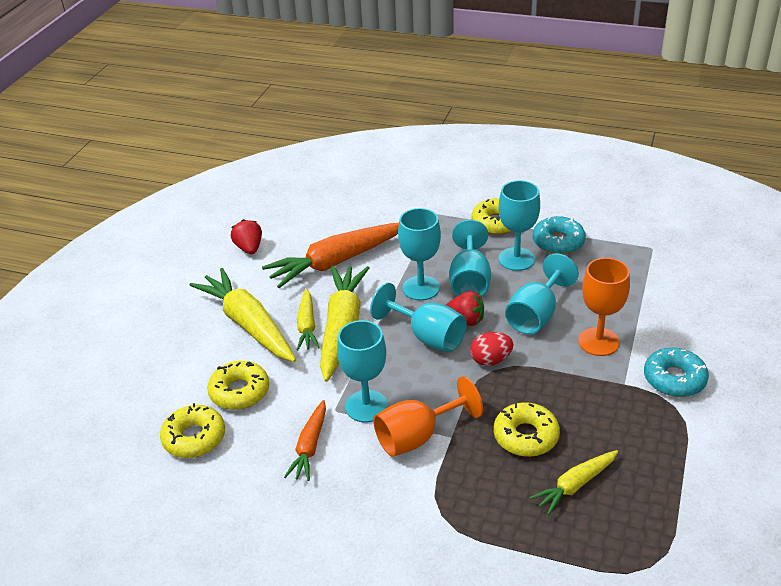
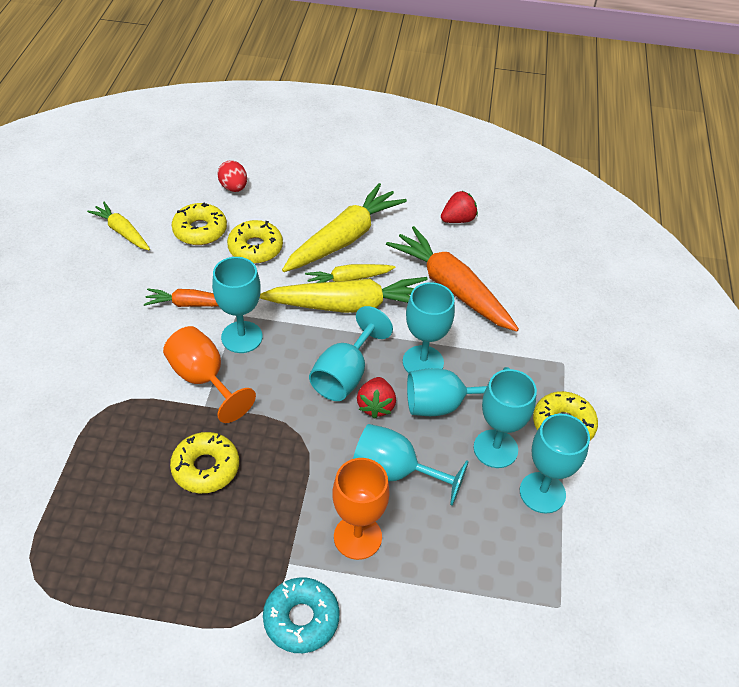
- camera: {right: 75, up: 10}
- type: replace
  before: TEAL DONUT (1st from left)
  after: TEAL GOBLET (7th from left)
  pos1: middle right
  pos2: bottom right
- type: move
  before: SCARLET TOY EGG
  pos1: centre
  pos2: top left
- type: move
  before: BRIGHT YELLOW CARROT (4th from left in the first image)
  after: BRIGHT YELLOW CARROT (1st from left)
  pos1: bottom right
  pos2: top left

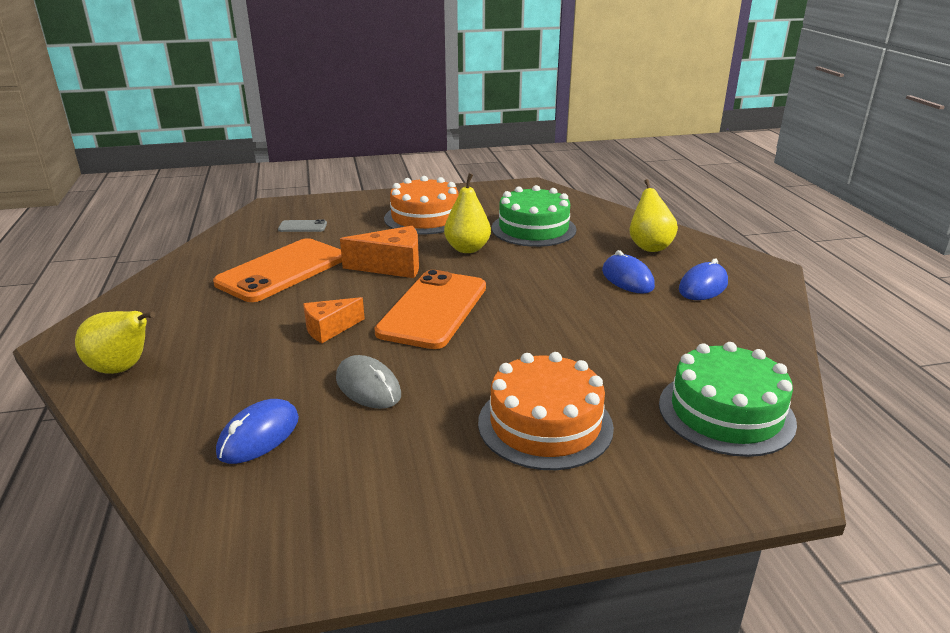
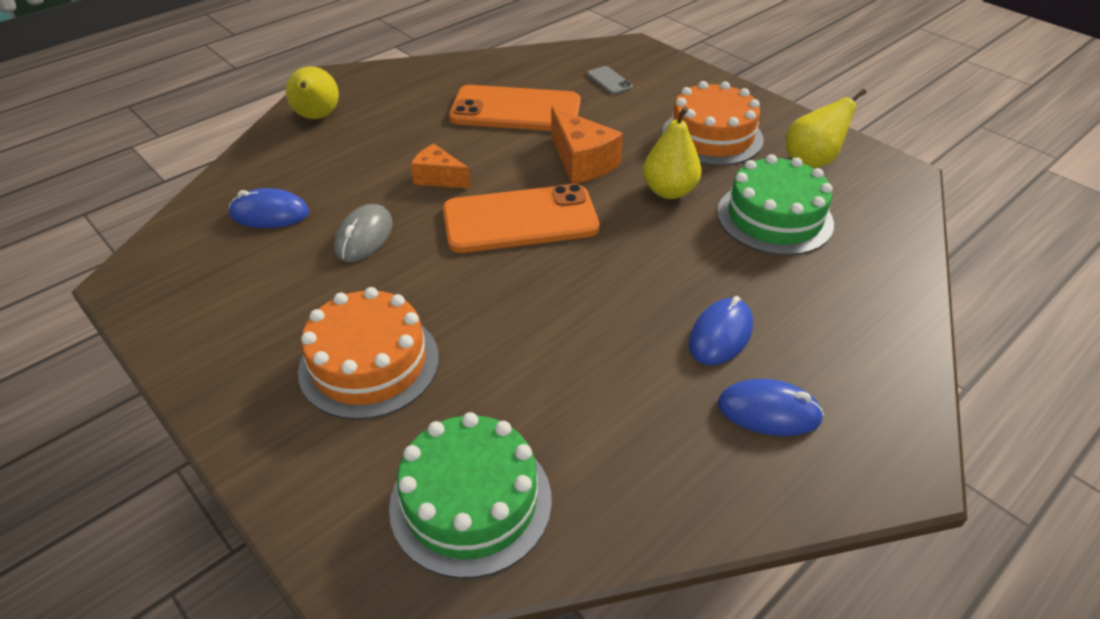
- camera: {right: 60, up: 15}
- type: move
  before: BRIGHT YELLOW PEAR (3rd from left)
  pos1: middle right
  pos2: top right

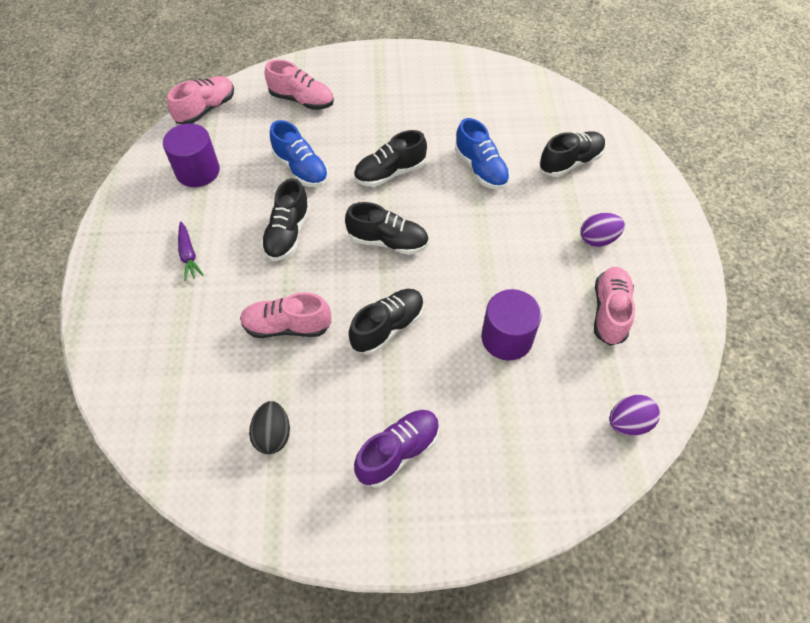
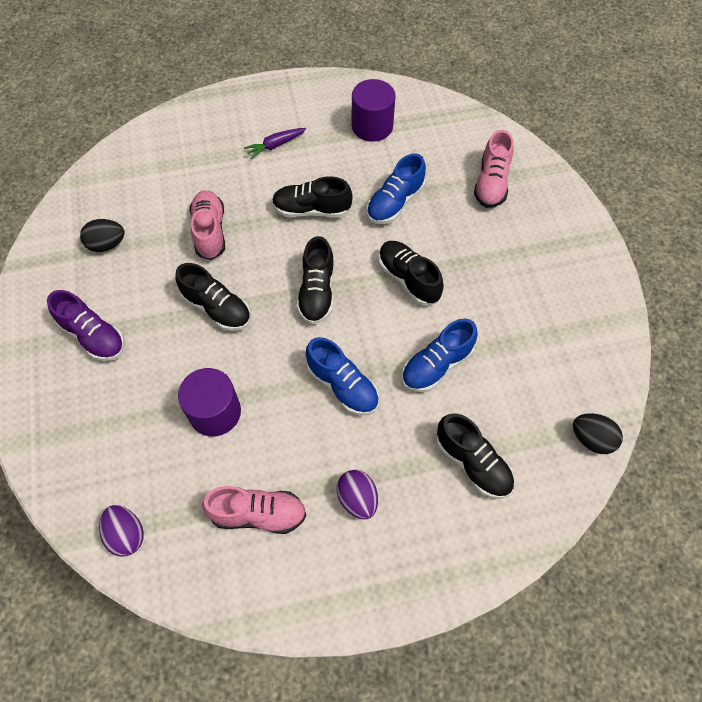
- camera: {right: 80, up: 5}
- type: delete
  before: ROSE-PINK LACE-UP SHOE (1st from left)
  pos1: top left
- type: insert
  after: COBALT LACE-UP SHOE (1st from left)
  pos2: centre
- type: insert
  after: BLACK TOY EGG (2nd from left)
  pos2: middle right

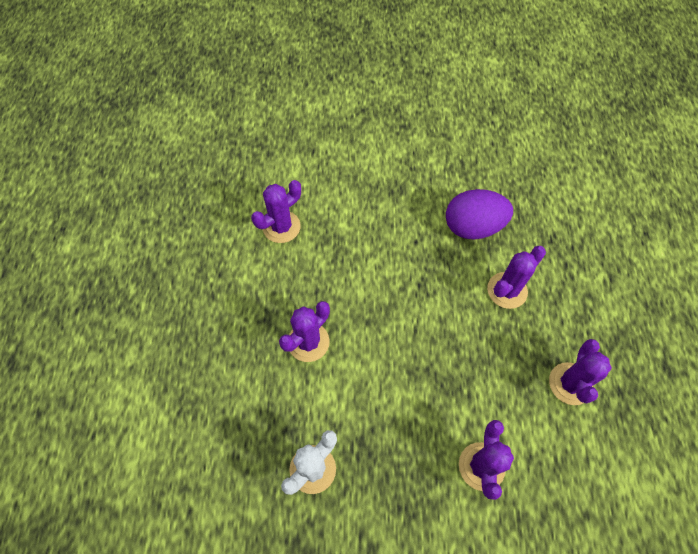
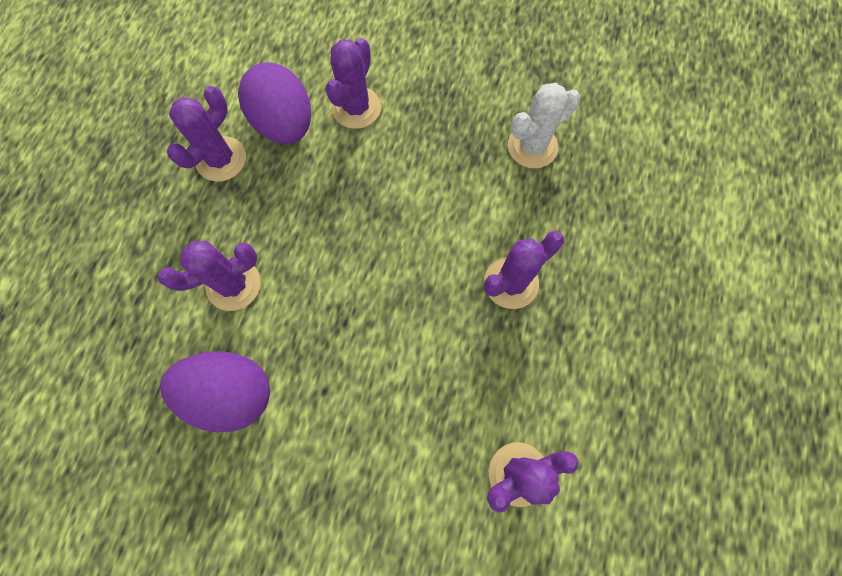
- camera: {right: -165, up: 10}
- type: insert
  after: ROYAL PURPLE TOY EGG (2nd from left)
  pos2: top left

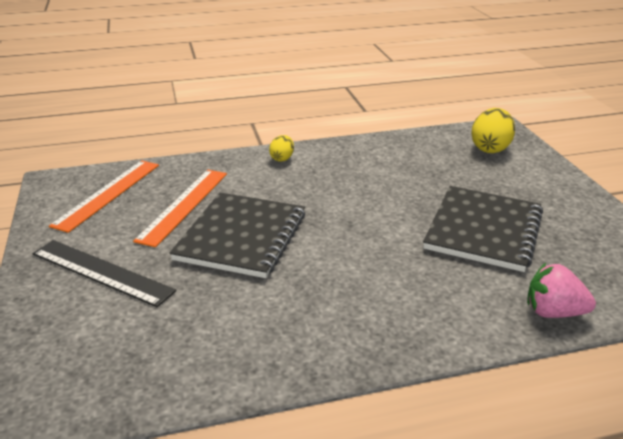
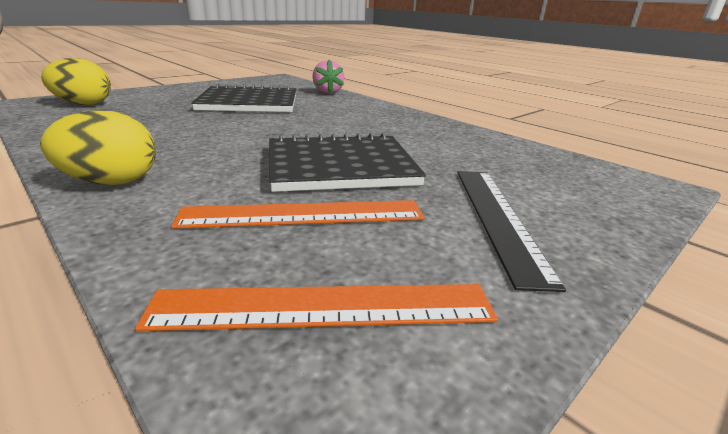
- camera: {right: -120, up: -5}
- type: resize
  before: BRIGHT YELLOW TOY EGG (1st from left in the first image)
  pos1: centre
  pos2: middle left
  scale: 1.77

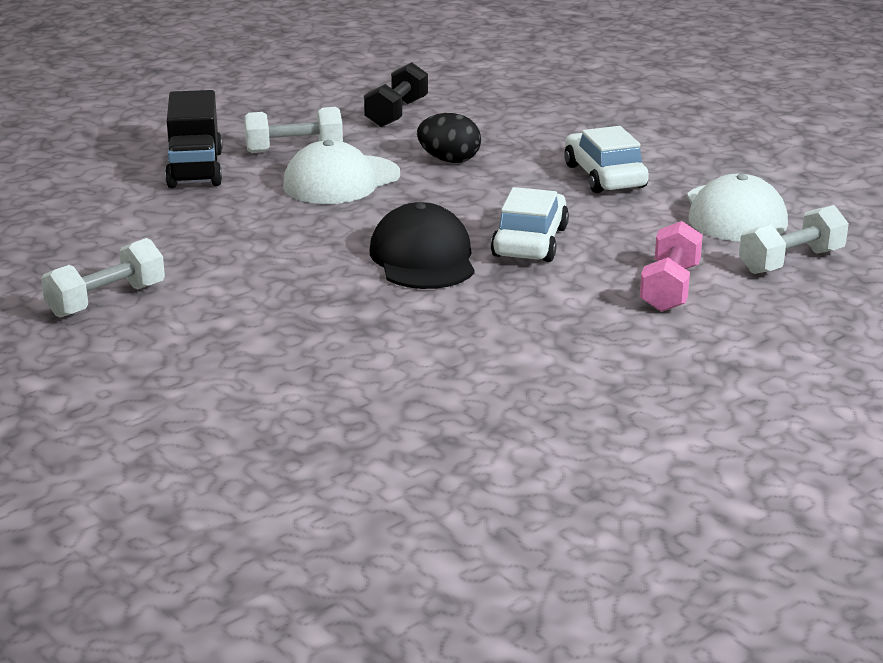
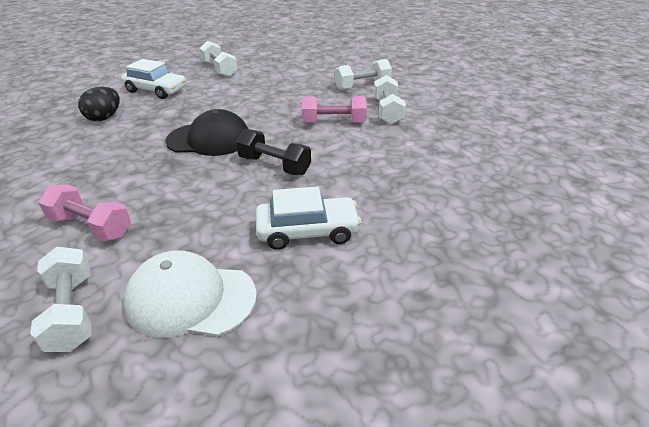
- camera: {right: 100, up: 10}
- type: move
  before: BLACK DUMBBELL
  pos1: top centre
  pos2: centre
- type: replace
  before: BLACK TRUCK
  after: WHITE DUMBBELL (3rd from left)
  pos1: top left
  pos2: top centre
- type: move
  before: BLACK TOY EGG
  pos1: top centre
  pos2: top left
- type: replace
  before: WHITE PEAKED CAP (1st from left)
  after: ROSE-PINK DUMBBELL (2nd from left)
  pos1: top centre
  pos2: top centre
- type: move
  before: WHITE AUTOMOBILE (1st from left)
  pos1: centre
  pos2: top left

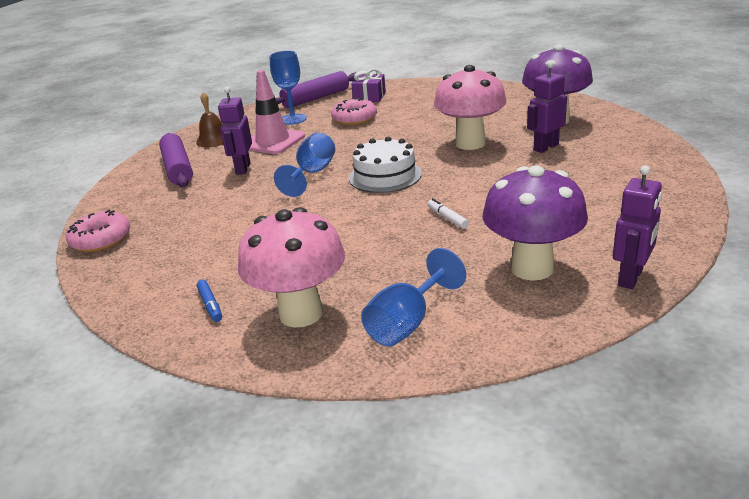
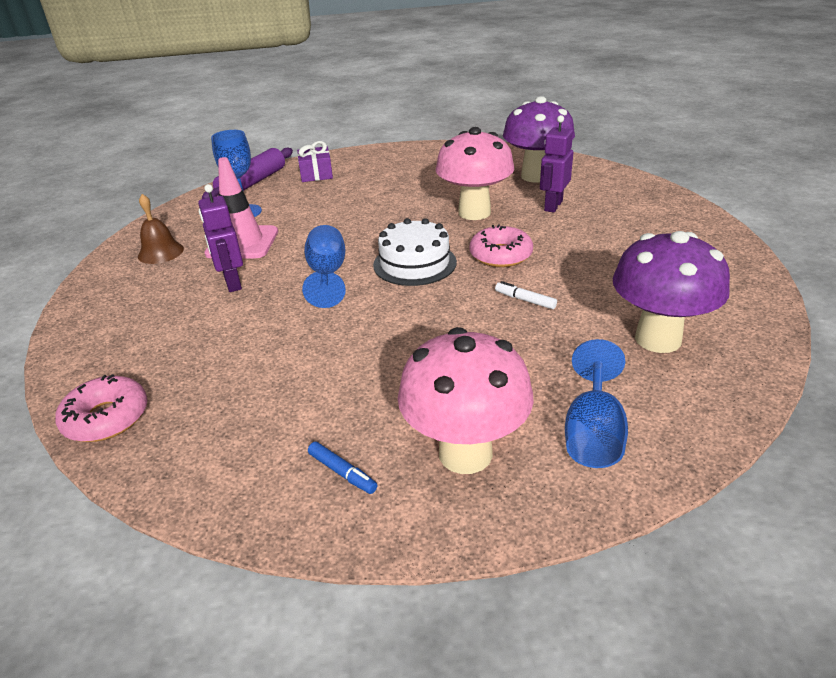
- camera: {right: -25, up: 5}
- type: move
  before: ROSE-PINK DONUT (2nd from left)
  pos1: top centre
  pos2: centre
- type: delete
  before: ROYAL PURPLE DOUGH ROLLER (1st from left)
  pos1: top left
- type: delete
  before: ROYAL PURPLE ROBOT (3rd from left)
  pos1: middle right

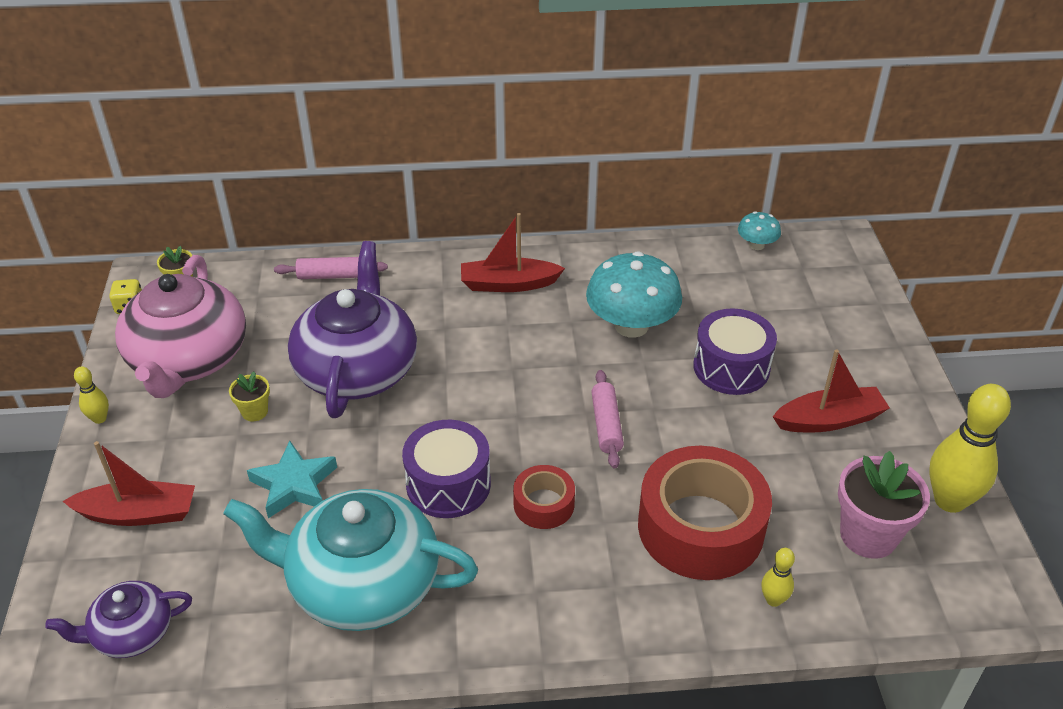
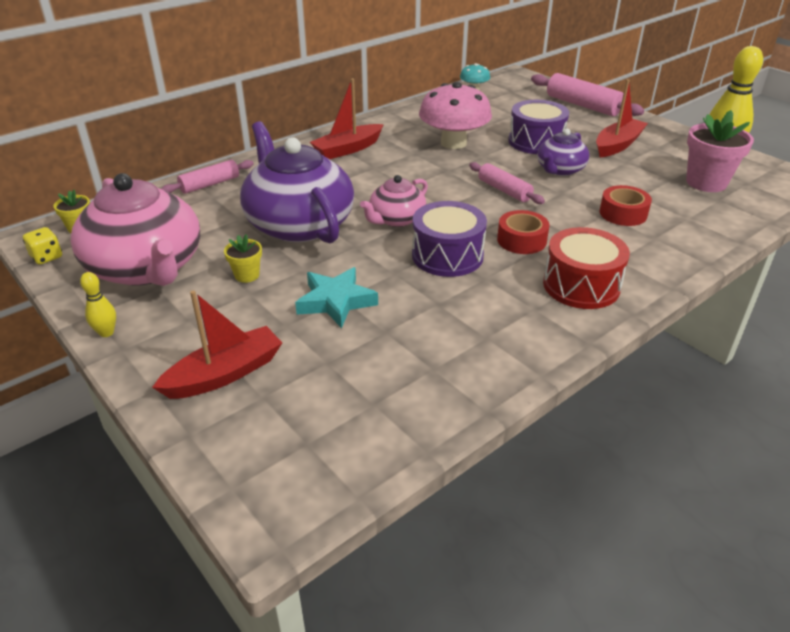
- camera: {right: -35, up: -5}
- type: recolor
  before: TEAL MUSHROOM (1st from left)
  after: ROSE-PINK MUSHROOM
  pos1: centre
  pos2: top centre
- type: resize
  before: SCARLET ROLL OF TAPE (2nd from left)
  pos1: bottom centre
  pos2: top right
  scale: 0.49
- type: delete
  before: TEAL TEAPOT
  pos1: bottom left
- type: delete
  before: BRIGHT YELLOW SKITTLE (2nd from left)
  pos1: bottom right
- type: move
  before: ROYAL PURPLE TEAPOT (1st from left in the first image)
  after: ROYAL PURPLE TEAPOT (2nd from left)
  pos1: bottom left
  pos2: top right
- type: insert
  after: ROSE-PINK DOUGH ROLLER (3rd from left)
  pos2: top right
- type: insert
  after: ROSE-PINK TEAPOT (2nd from left)
  pos2: top centre
- type: insert
  after: SCARLET SNARE DRUM
  pos2: middle right

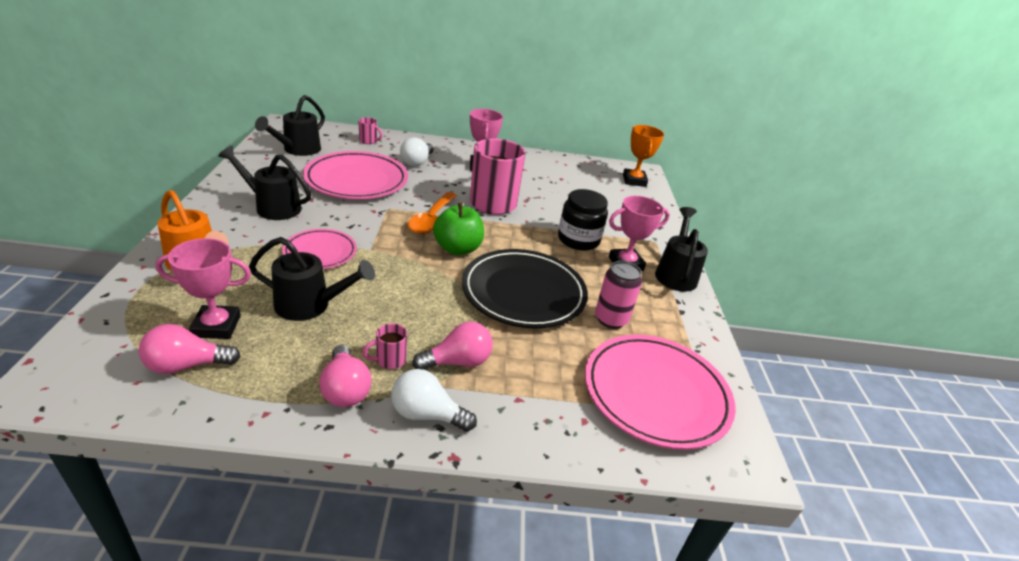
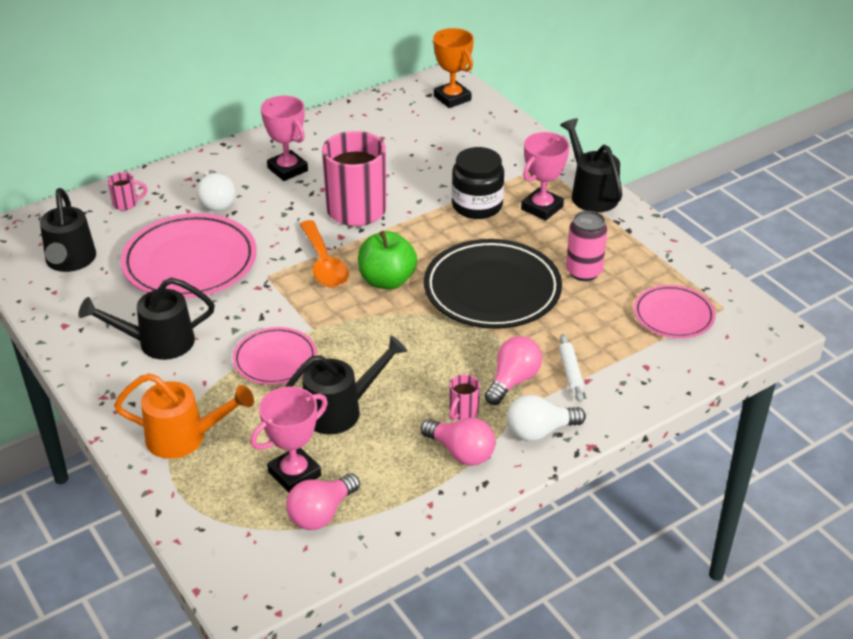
- camera: {right: -30, up: 5}
- type: resize
  before: ROSE-PINK DINNER PLATE (3rd from left)
  pos1: bottom centre
  pos2: middle right
  scale: 0.57
- type: insert
  after: WHITE DOUGH ROLLER
  pos2: middle right

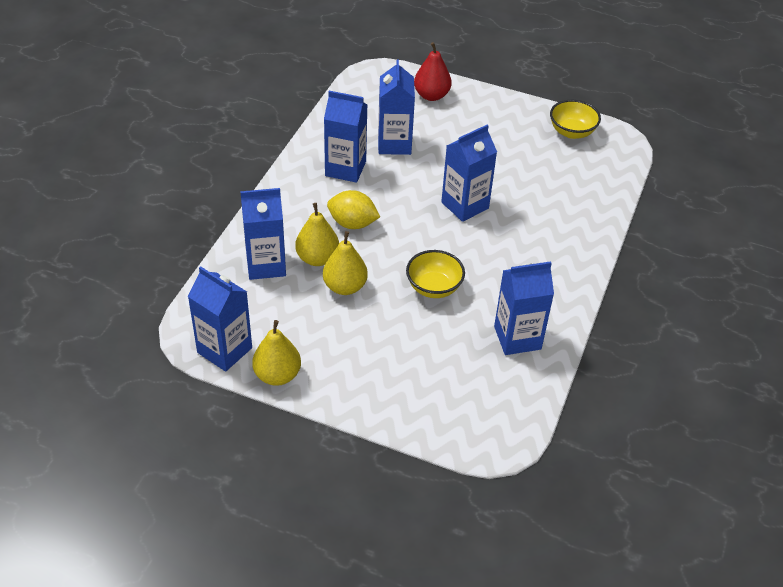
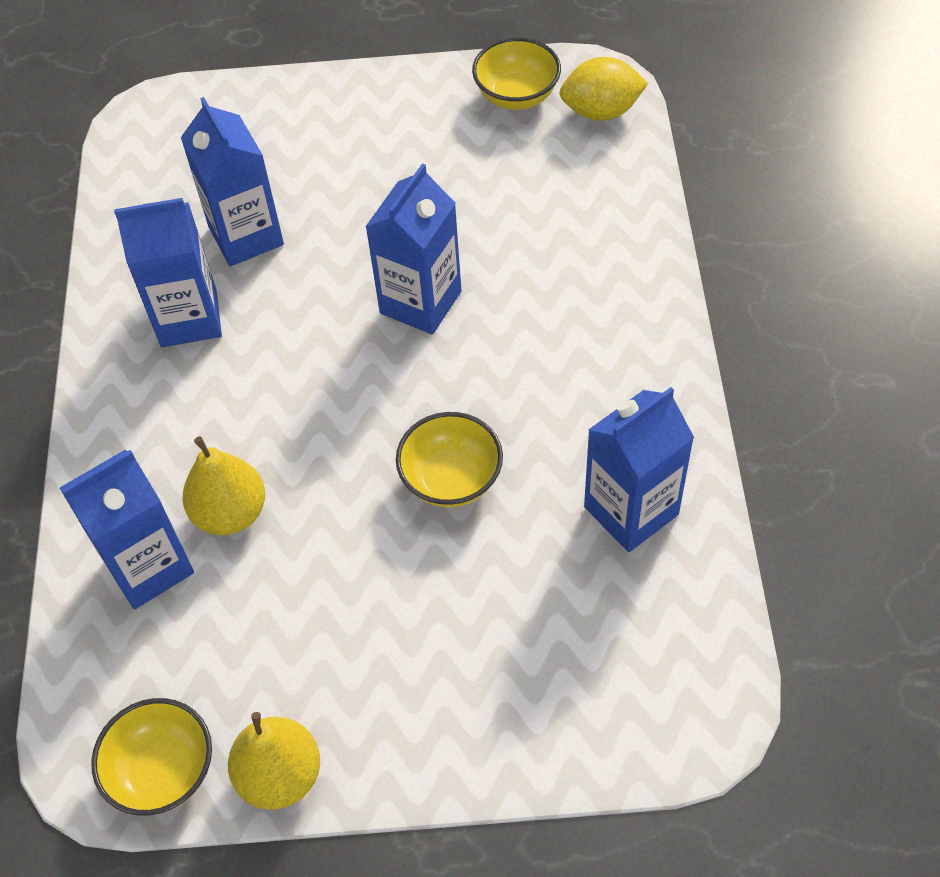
- camera: {right: -20, up: 10}
- type: delete
  before: SCARLET PEAR
  pos1: top centre
- type: move
  before: BRIGHT YELLOW LEMON
  pos1: centre
  pos2: top centre
- type: delete
  before: BRIGHT YELLOW PEAR (3rd from left)
  pos1: centre
- type: replace
  before: COBALT MILK CARTON (1st from left)
  after: BRIGHT YELLOW BOWL (1st from left)
  pos1: middle left
  pos2: bottom left

